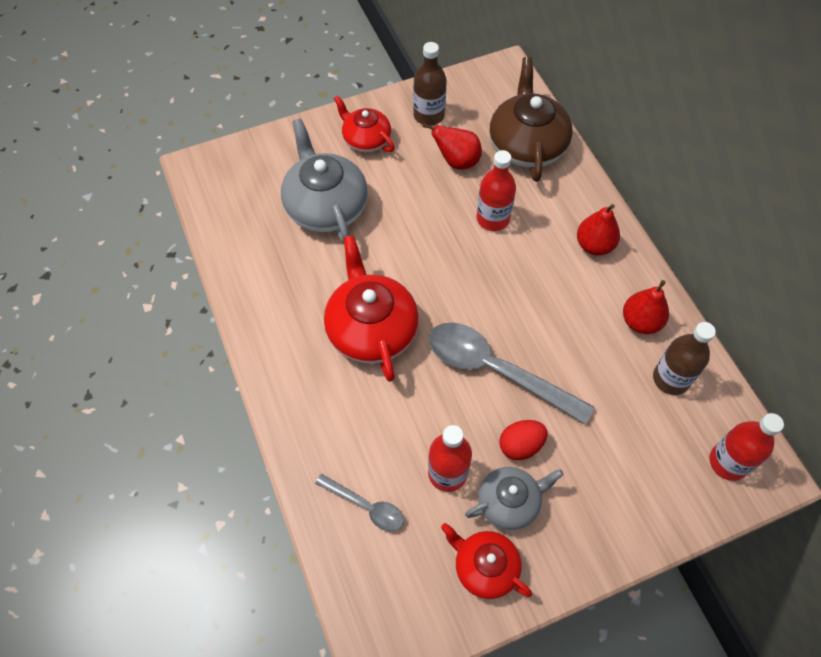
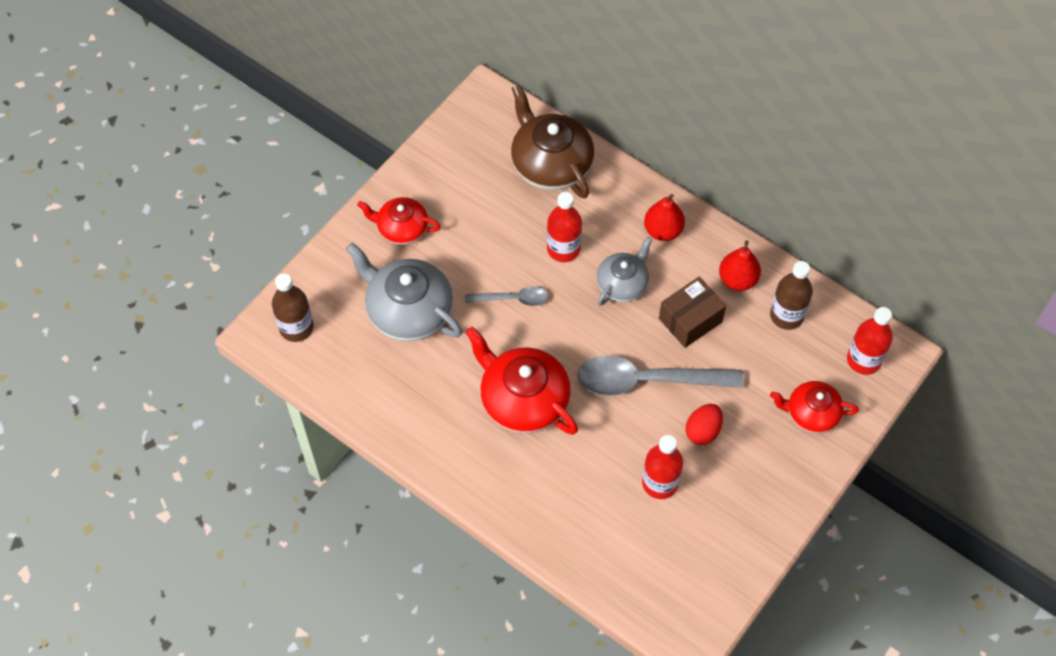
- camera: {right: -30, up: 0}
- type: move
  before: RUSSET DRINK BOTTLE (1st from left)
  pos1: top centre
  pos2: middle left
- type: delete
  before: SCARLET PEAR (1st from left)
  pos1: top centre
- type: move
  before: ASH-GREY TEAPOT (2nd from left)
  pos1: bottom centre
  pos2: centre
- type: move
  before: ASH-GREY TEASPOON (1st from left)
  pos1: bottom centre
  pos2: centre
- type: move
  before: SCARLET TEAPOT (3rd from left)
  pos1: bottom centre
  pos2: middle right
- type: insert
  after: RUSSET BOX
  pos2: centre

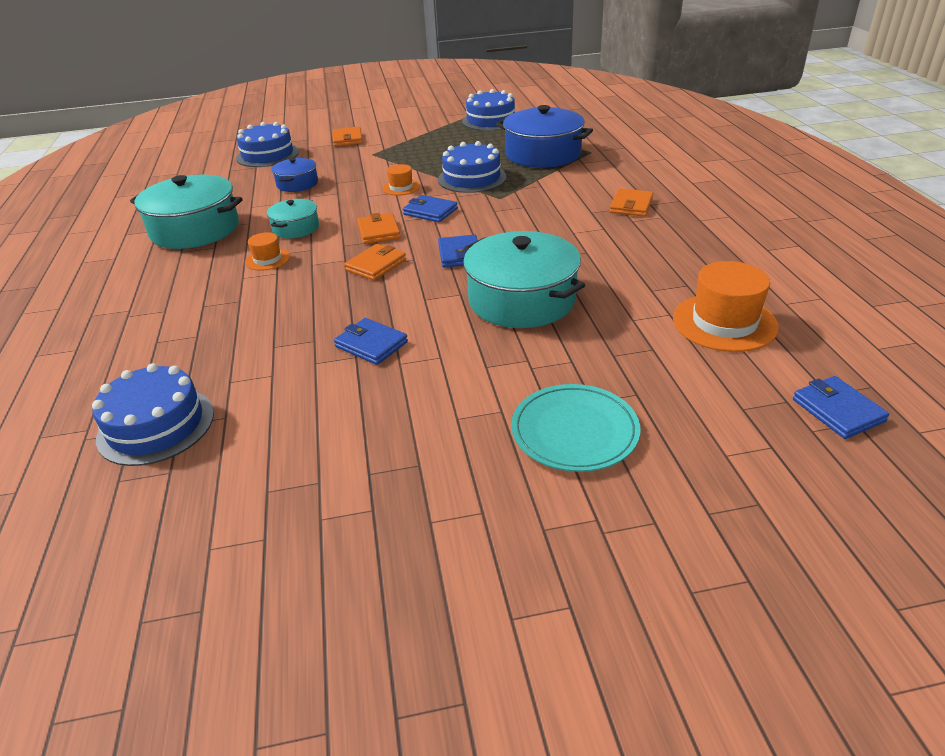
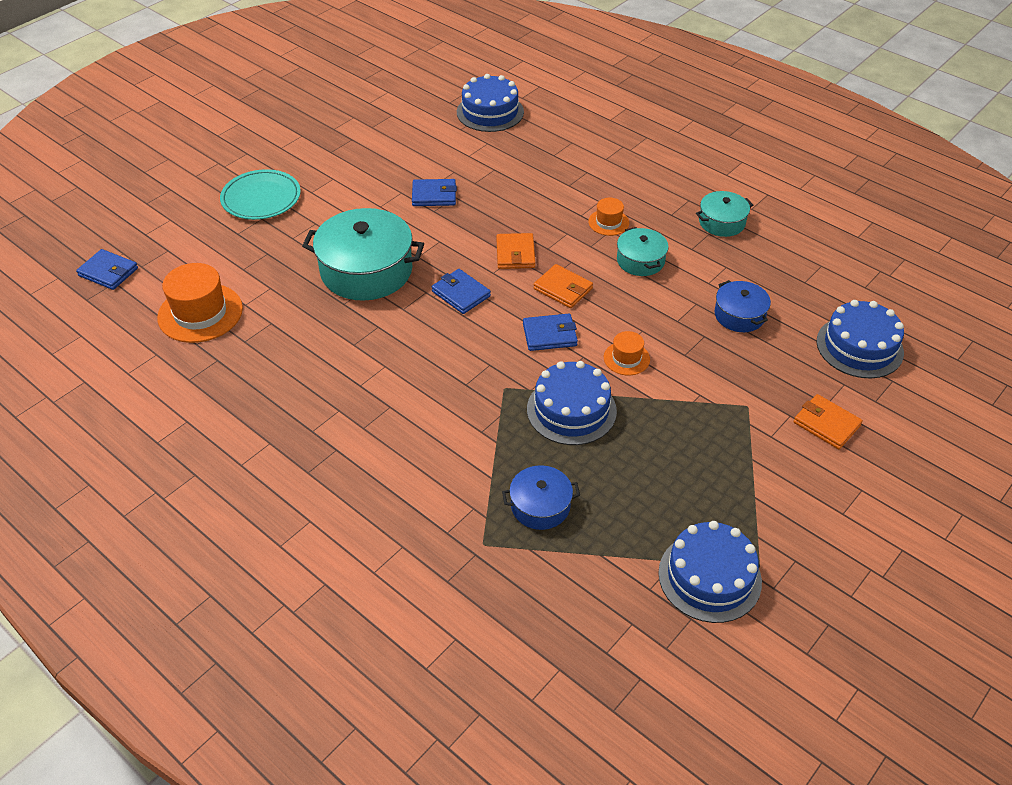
- camera: {right: 140, up: 10}
- type: resize
  before: COBALT COOKING POT (2nd from left in the first image)
  pos1: top centre
  pos2: centre
  scale: 0.53
- type: resize
  before: TEAL COOKING POT (1st from left in the first image)
  pos1: top left
  pos2: top right
  scale: 0.53
- type: delete
  before: BRIGHT ORANGE CARD WALLET (4th from left)
  pos1: top right

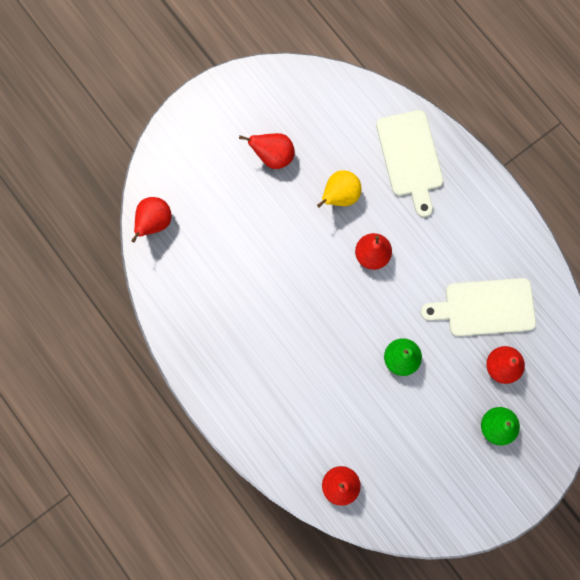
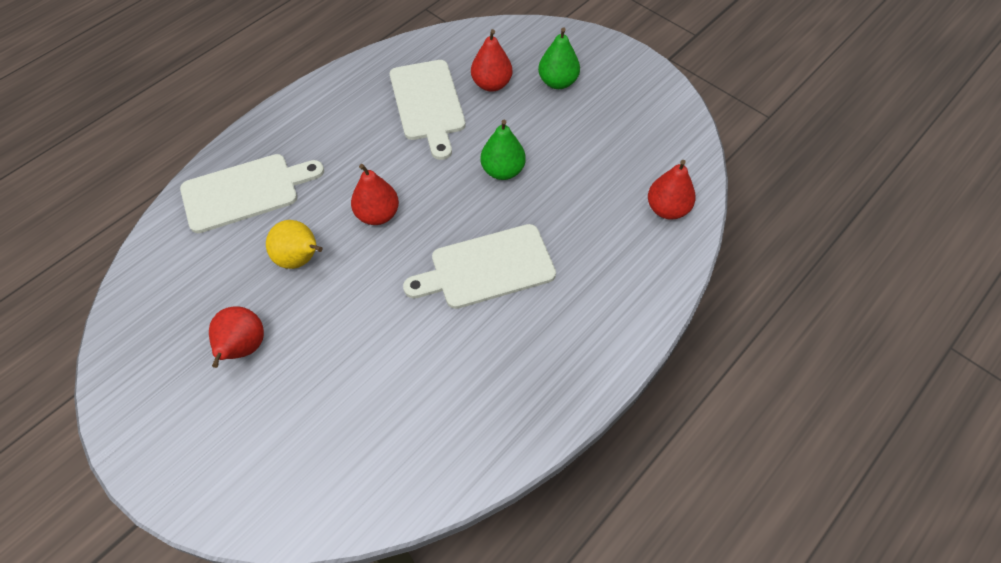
- camera: {right: -100, up: -20}
- type: delete
  before: SCARLET PEAR (1st from left)
  pos1: middle left
- type: insert
  after: WHITE BREAD BOARD (3rd from left)
  pos2: centre

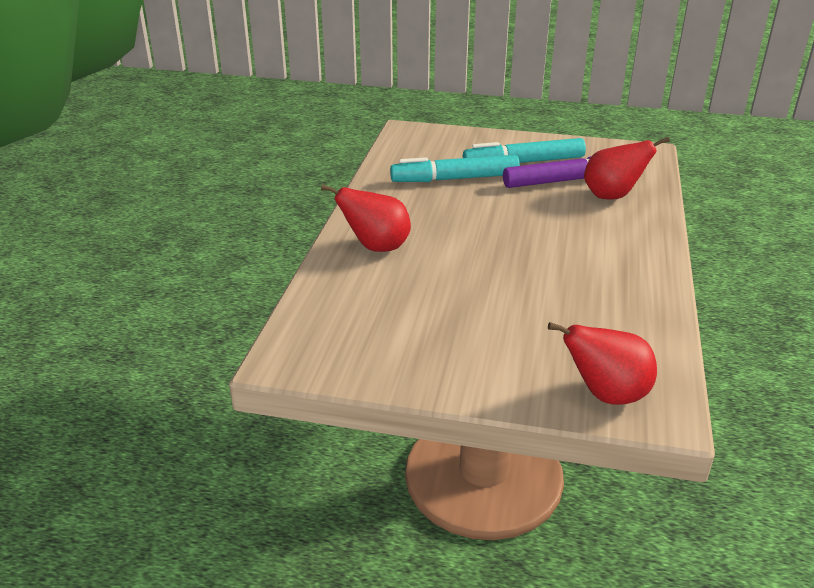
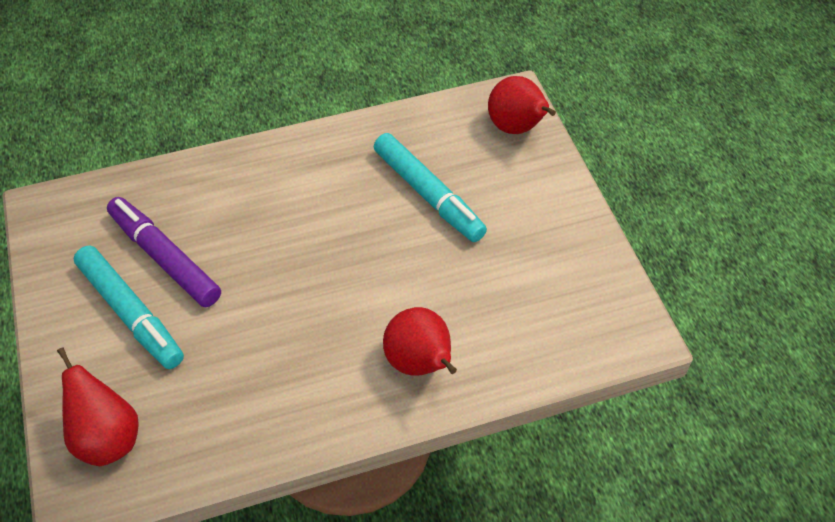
- camera: {right: -120, up: 20}
- type: move
  before: SCARLET PEAR (3rd from left in the first image)
  after: SCARLET PEAR (1st from left)
  pos1: top right
  pos2: bottom left
- type: move
  before: TEAL FELT PEN (1st from left in the first image)
  after: TEAL FELT PEN (2nd from left)
  pos1: top centre
  pos2: centre

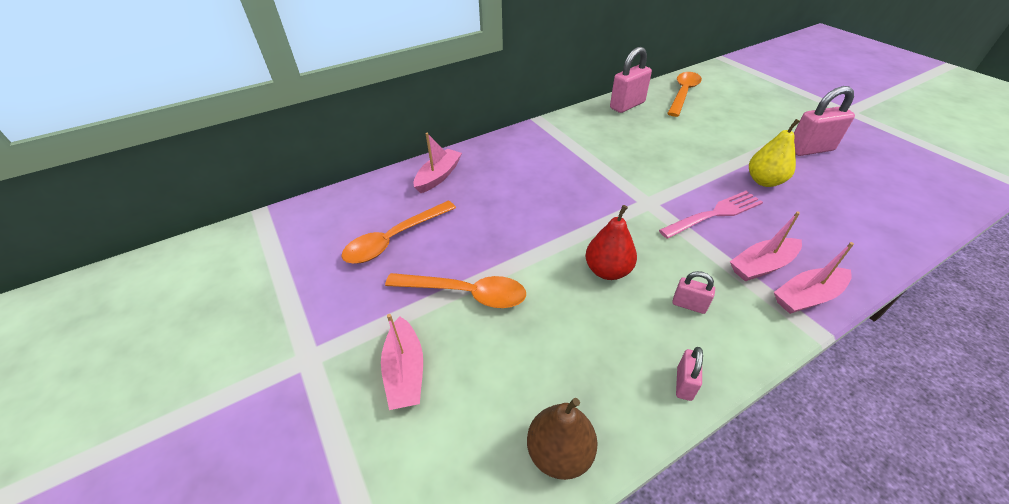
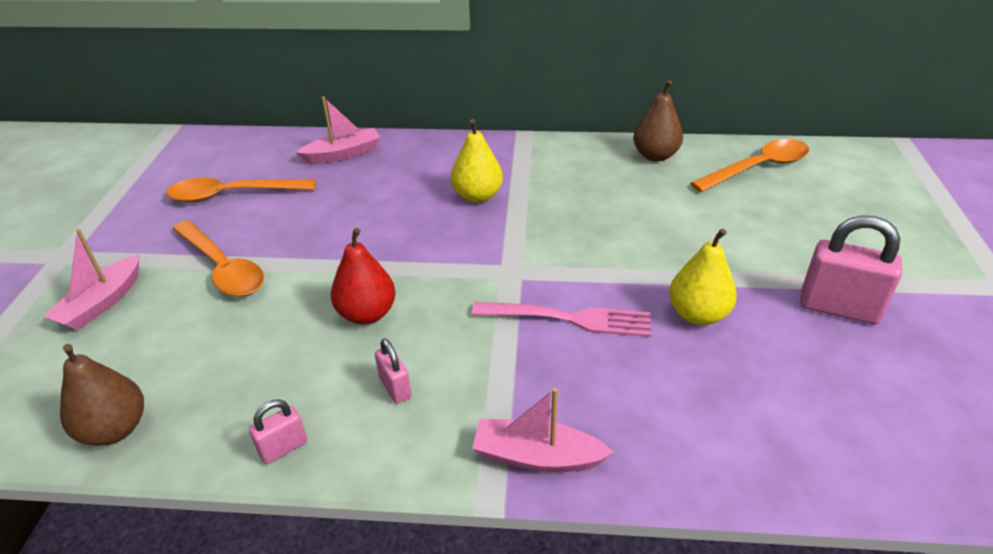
- camera: {right: 35, up: -5}
- type: replace
  before: ROSE-PINK PADLOCK (1st from left)
  after: RUSSET PEAR (2nd from left)
  pos1: top centre
  pos2: top centre
- type: delete
  before: ROSE-PINK BOAT (3rd from left)
  pos1: middle right
- type: insert
  after: BRIGHT YELLOW PEAR (1st from left)
  pos2: top centre

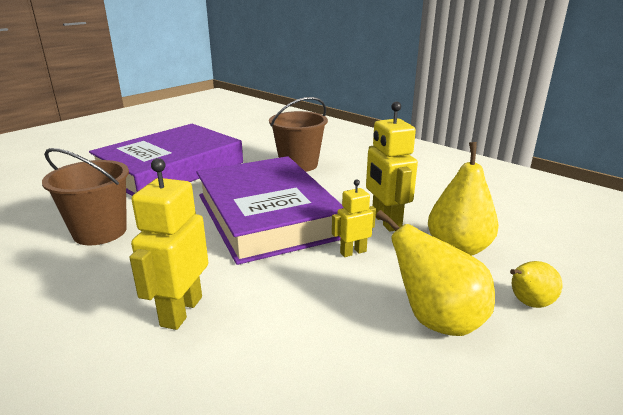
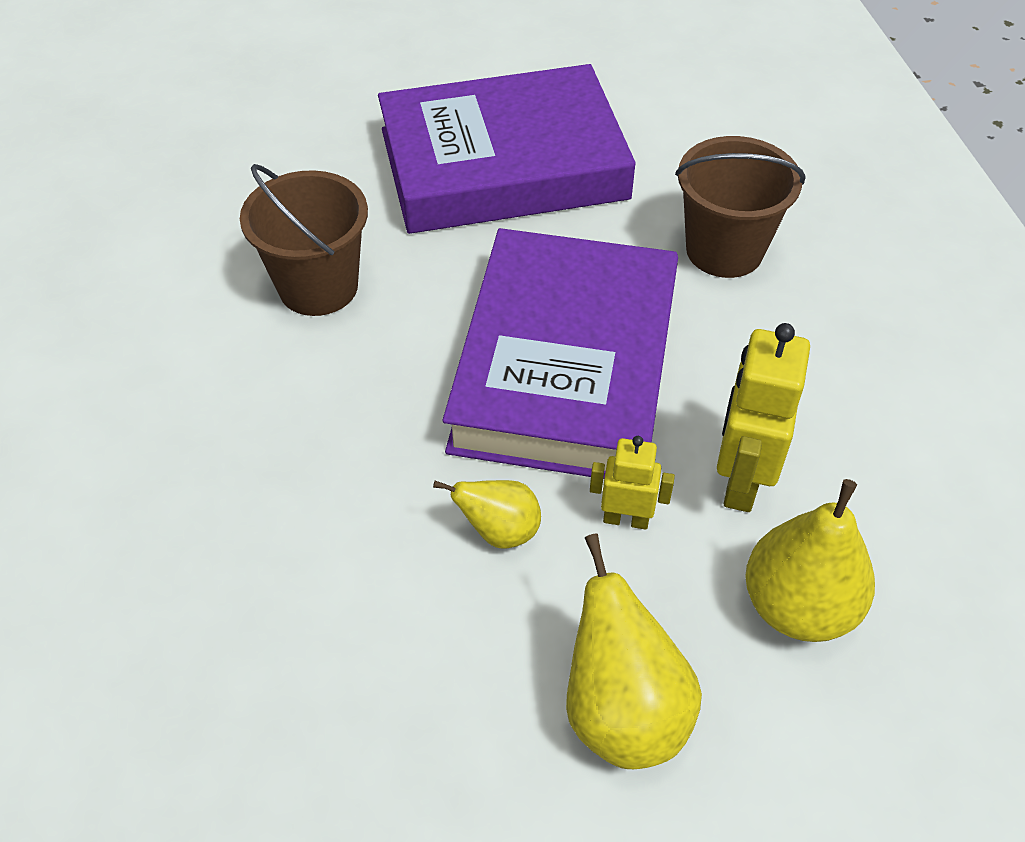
- camera: {right: 35, up: 25}
- type: delete
  before: BRIGHT YELLOW ROBOT (1st from left)
  pos1: middle left
- type: move
  before: BRIGHT YELLOW PEAR (3rd from left in the first image)
  after: BRIGHT YELLOW PEAR (1st from left)
  pos1: bottom right
  pos2: centre

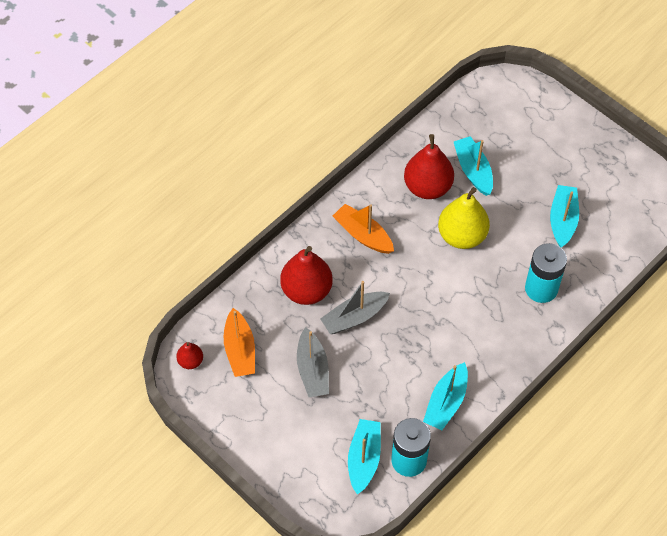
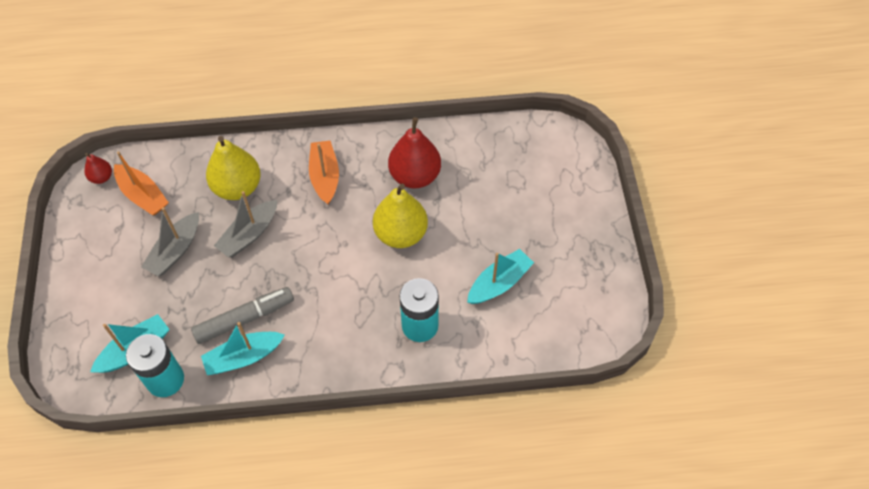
- camera: {right: 40, up: 0}
- type: delete
  before: TEAL BOAT (3rd from left)
  pos1: top right
- type: recolor
  before: SCARLET PEAR (2nd from left)
  after: BRIGHT YELLOW PEAR (1st from left)
  pos1: centre
  pos2: middle left
- type: rotate
  before: ASH-GREY BOAT (2nd from left)
  pos1: centre
  pos2: middle left
  turn: -60
- type: rotate
  before: BRIGHT ORANGE BOAT (1st from left)
  pos1: centre
  pos2: middle left
  turn: -75
- type: insert
  after: ASH-GREY FELT PEN
  pos2: middle left

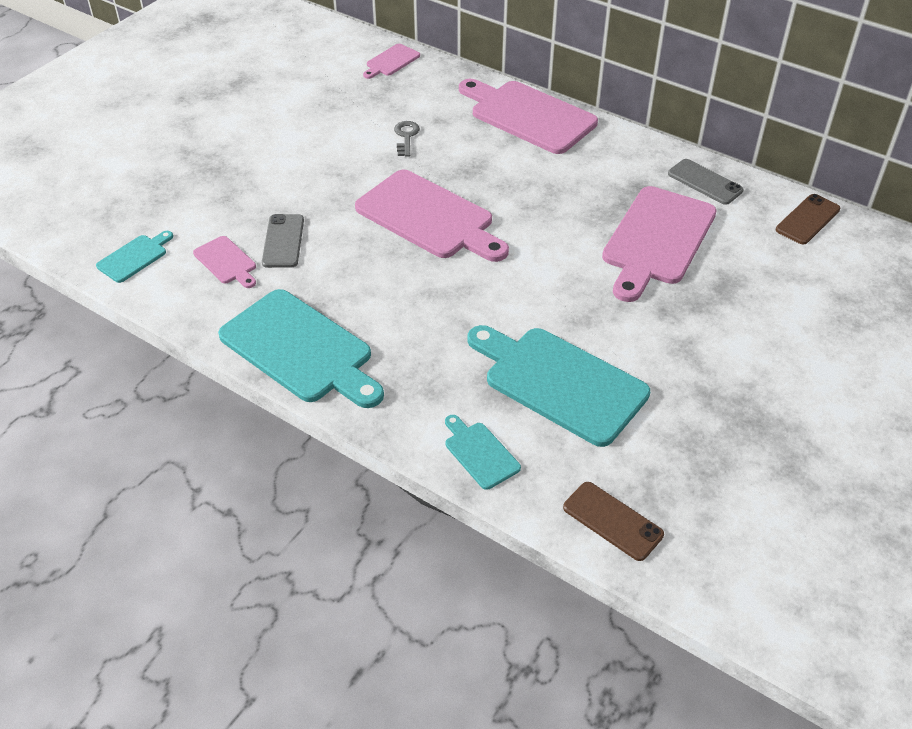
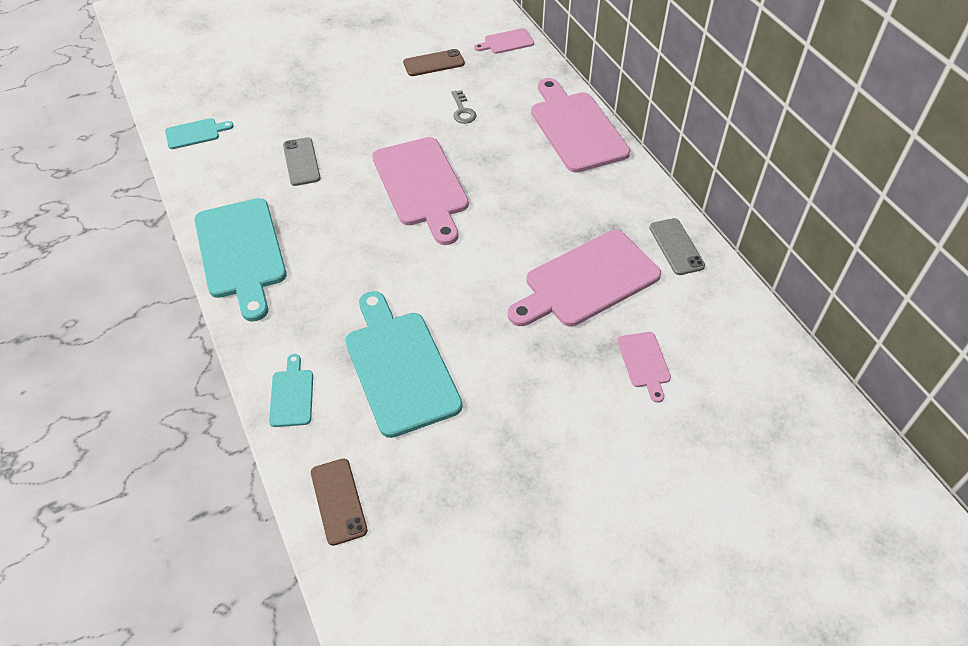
- camera: {right: 30, up: 5}
- type: rotate
  before: ASH-GREY LATCHKEY
  pos1: top centre
  pos2: top centre
  turn: 135
- type: move
  before: RUSSET SMARTPHONE (2nd from left)
  pos1: top right
  pos2: top centre
- type: rotate
  before: ASH-GREY SMARTPHONE (1st from left)
  pos1: top left
  pos2: top left
  turn: -45
- type: move
  before: ROSE-PINK BREAD BOARD (1st from left in the first image)
  after: ROSE-PINK BREAD BOARD (5th from left)
  pos1: middle left
  pos2: centre

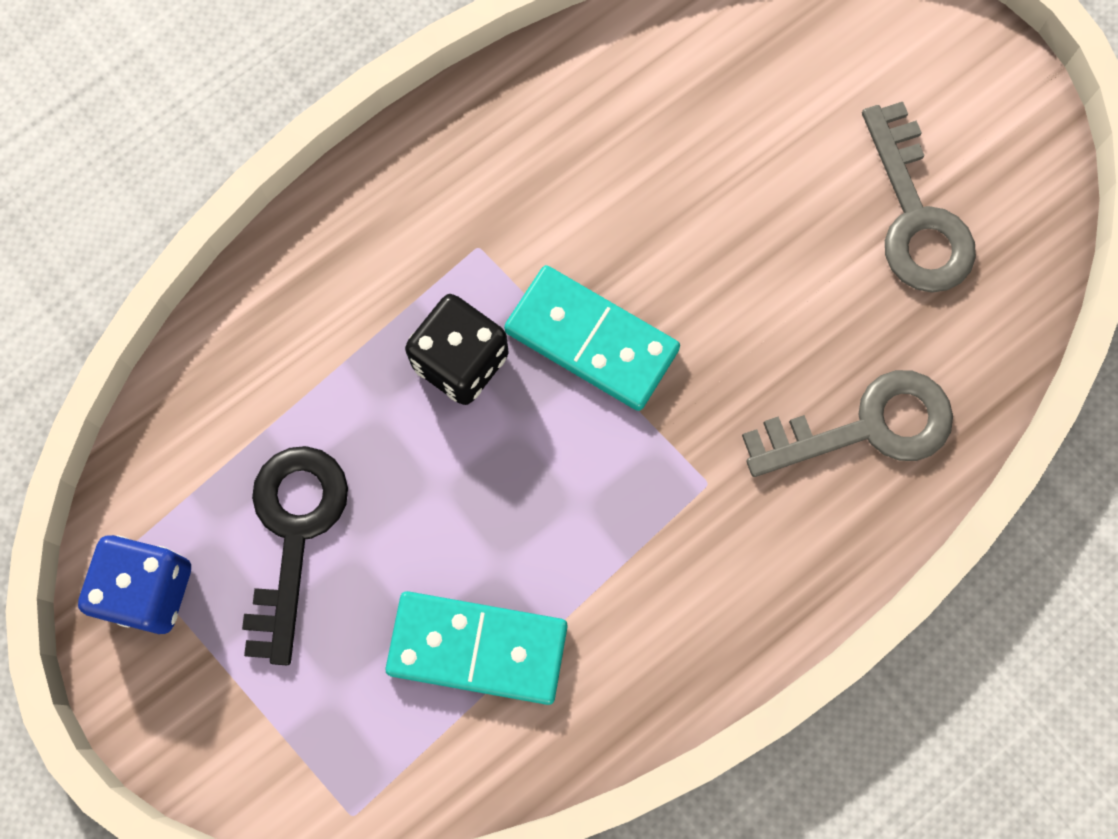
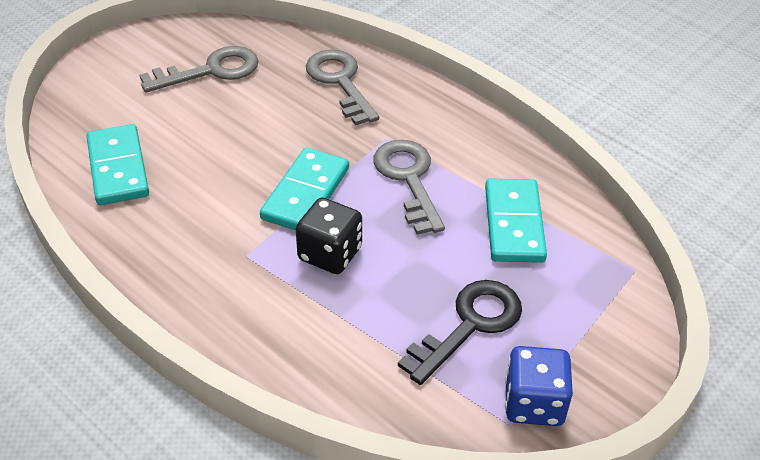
- camera: {right: -100, up: -30}
- type: rotate
  before: BLACK LATCHKEY
  pos1: middle left
  pos2: bottom centre
  turn: 135
- type: insert
  after: TEAL DOMINO TILE (1st from left)
  pos2: middle left
- type: insert
  after: ASH-GREY LATCHKEY (3rd from left)
  pos2: centre

